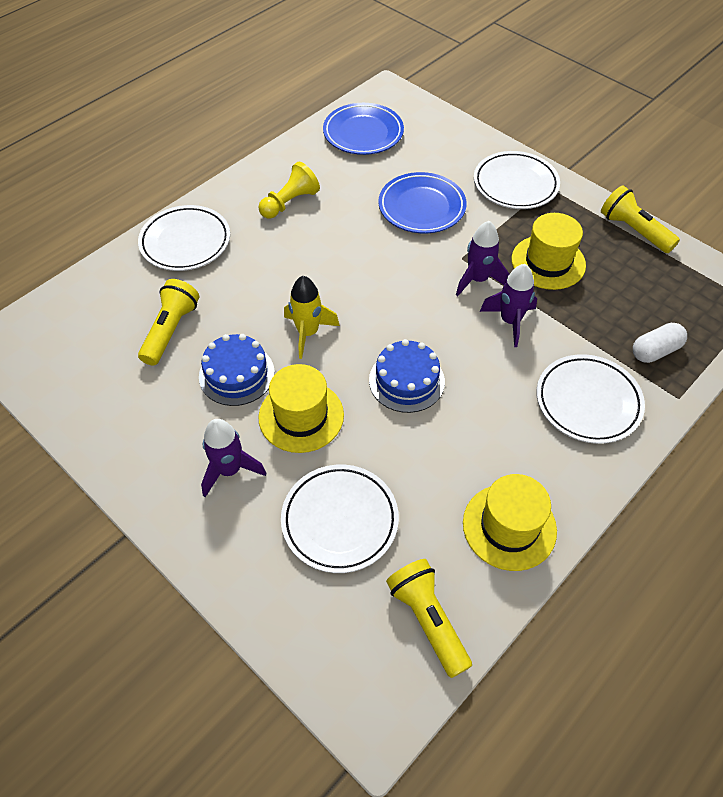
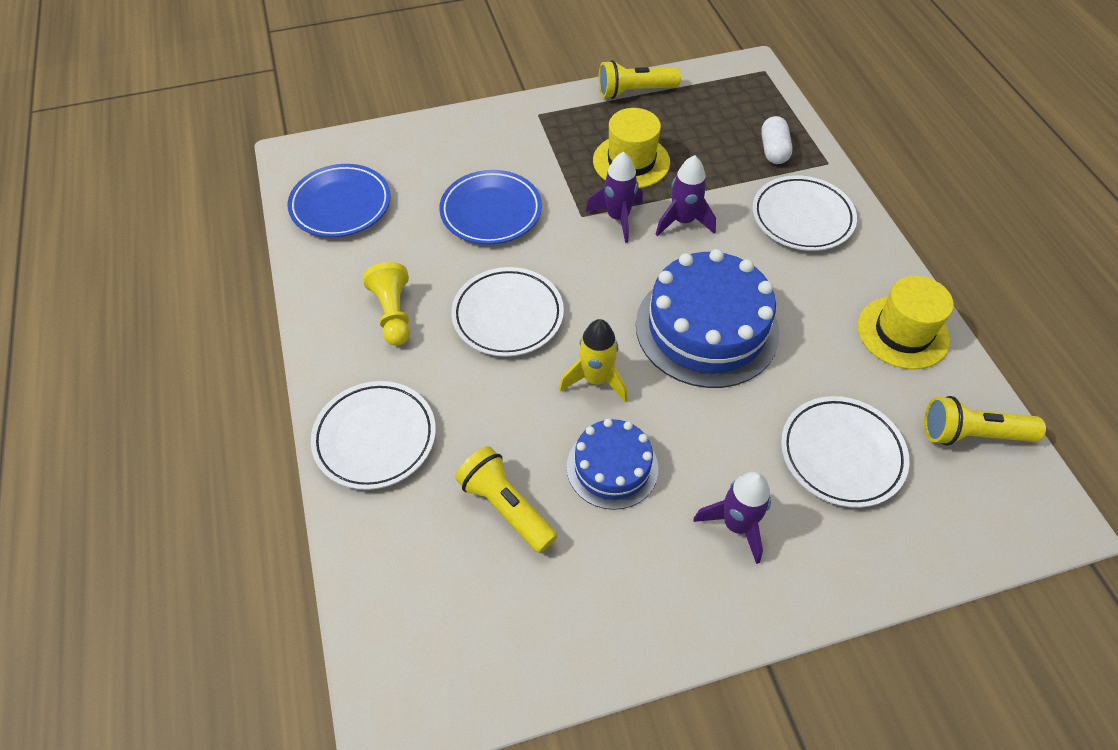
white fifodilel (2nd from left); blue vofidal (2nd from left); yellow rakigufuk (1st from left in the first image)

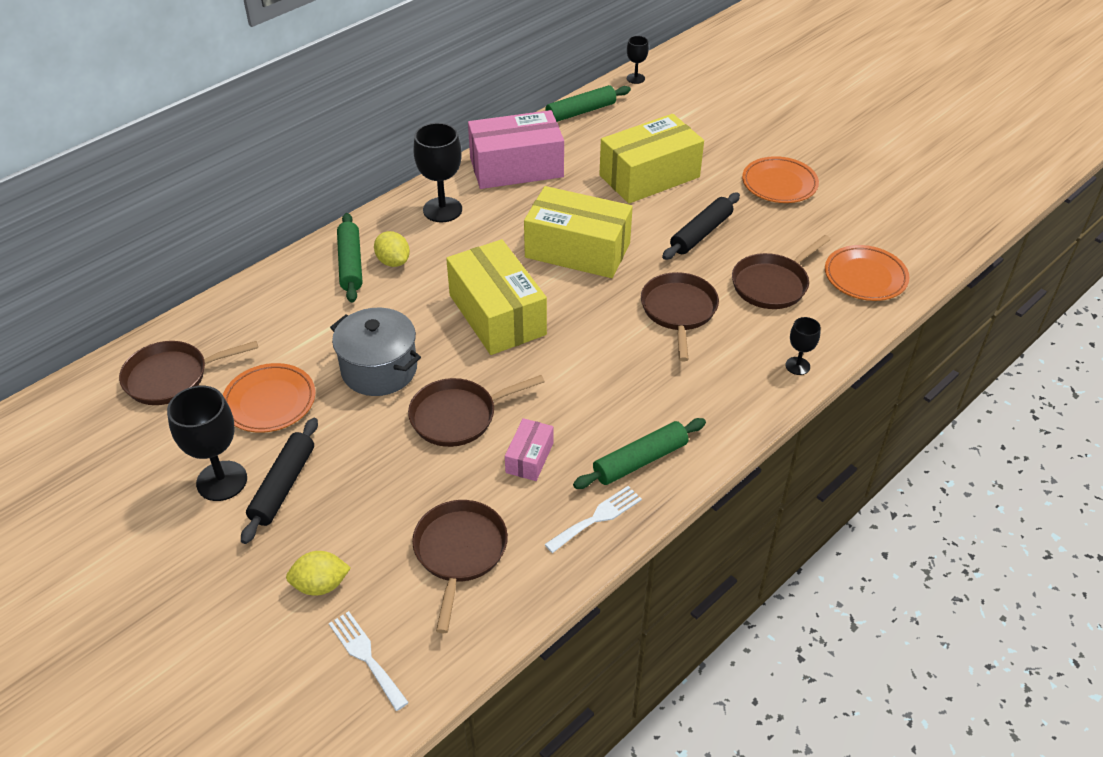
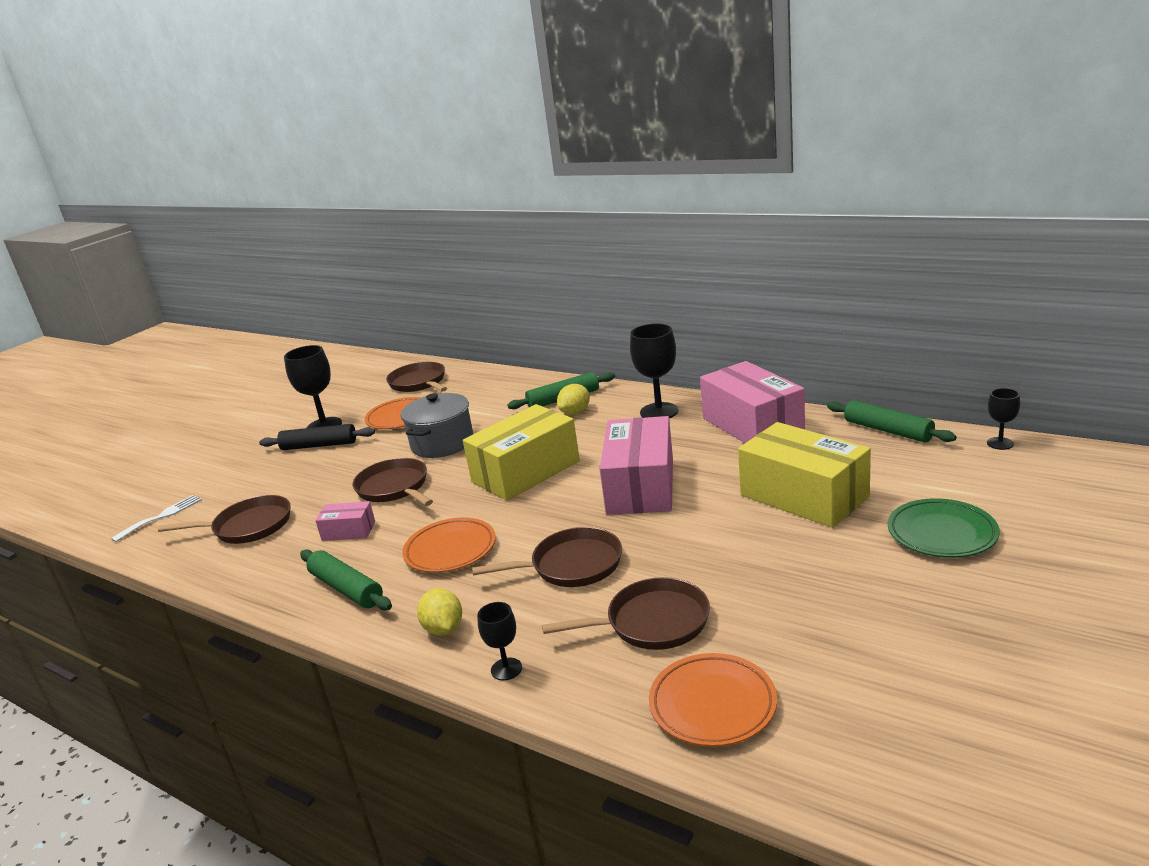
orange fifodilel (2nd from left); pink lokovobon (2nd from left); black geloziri (2nd from left in the first image); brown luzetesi (5th from left); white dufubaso (2nd from left in the first image); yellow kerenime (1st from left); green fifodilel

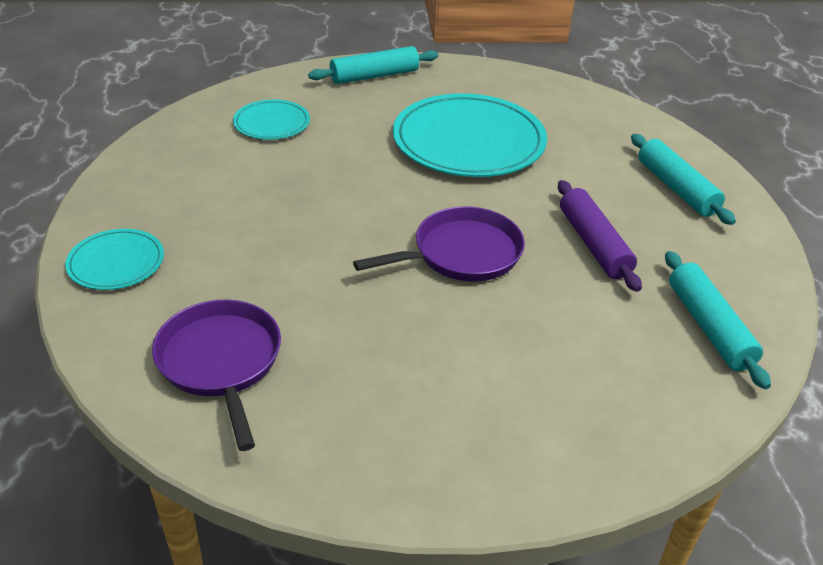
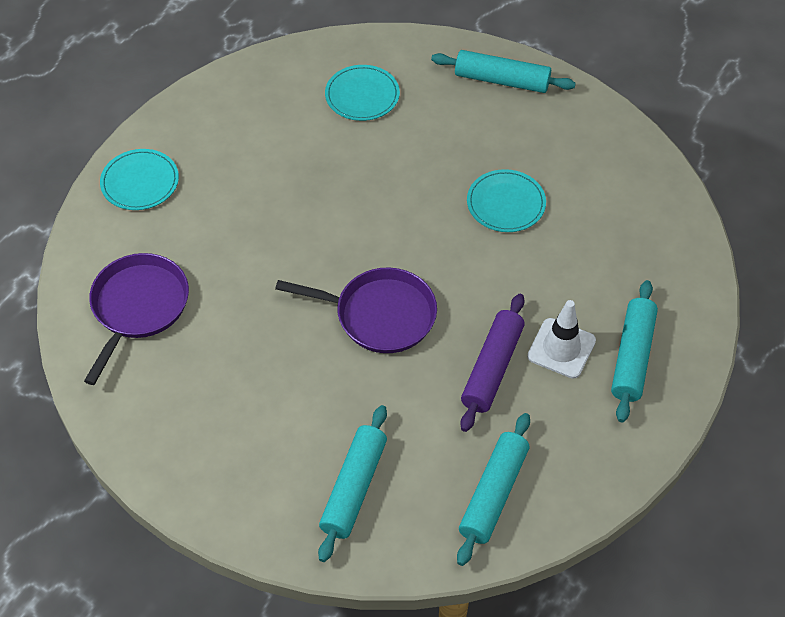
turquoise fifodilel (3rd from left); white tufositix; turquoise geloziri (1st from left)

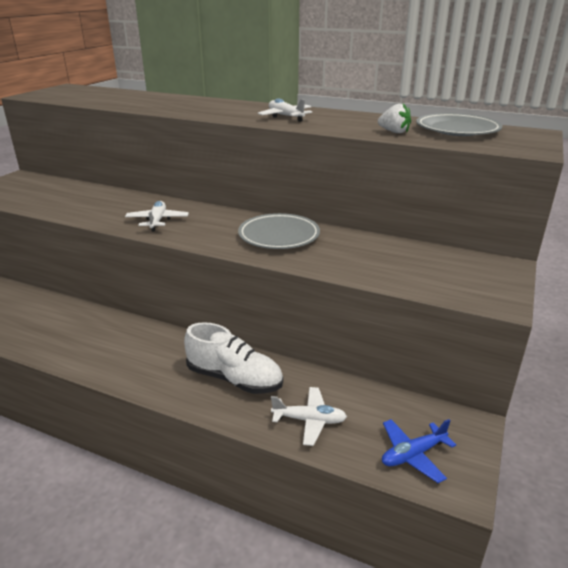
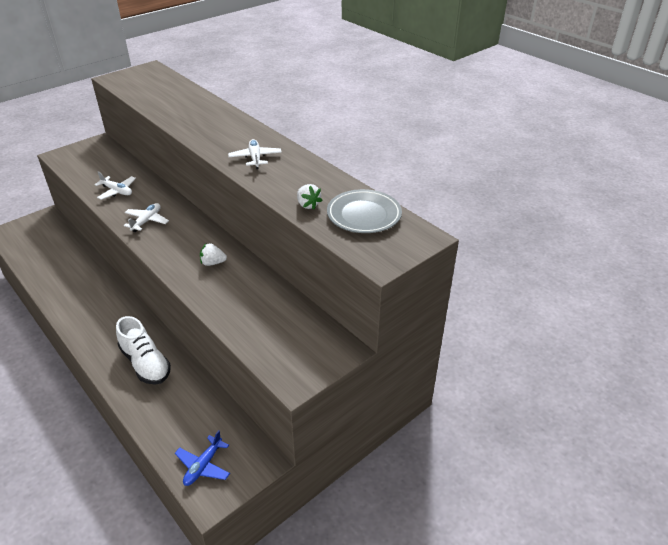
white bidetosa (1st from left); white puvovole (1st from left); blue puvovole

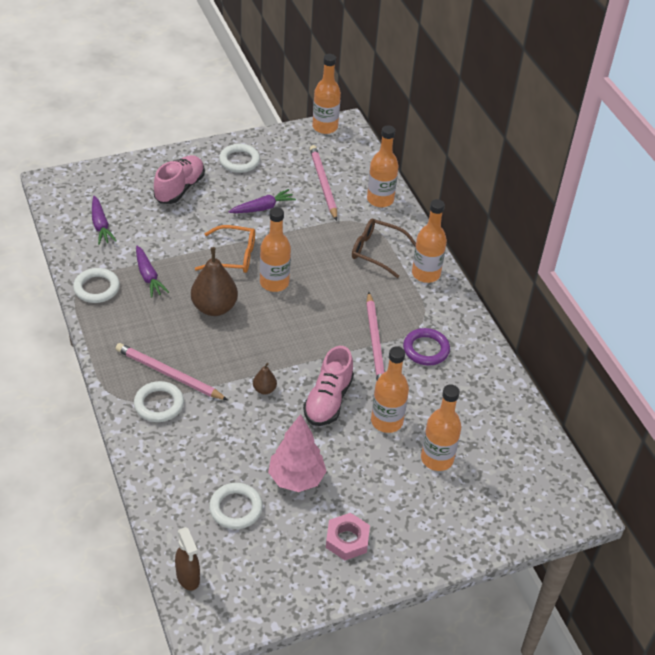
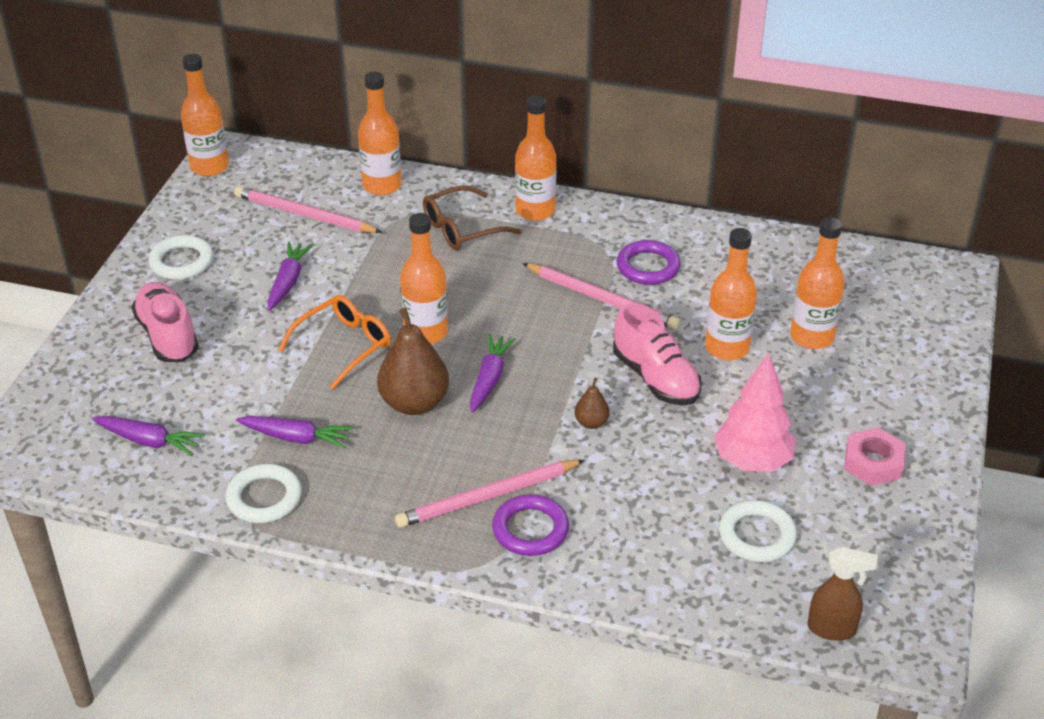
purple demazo (1st from left); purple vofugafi (4th from left)

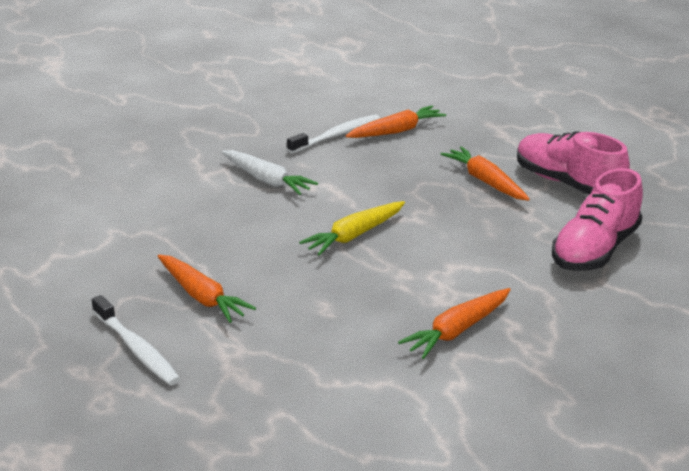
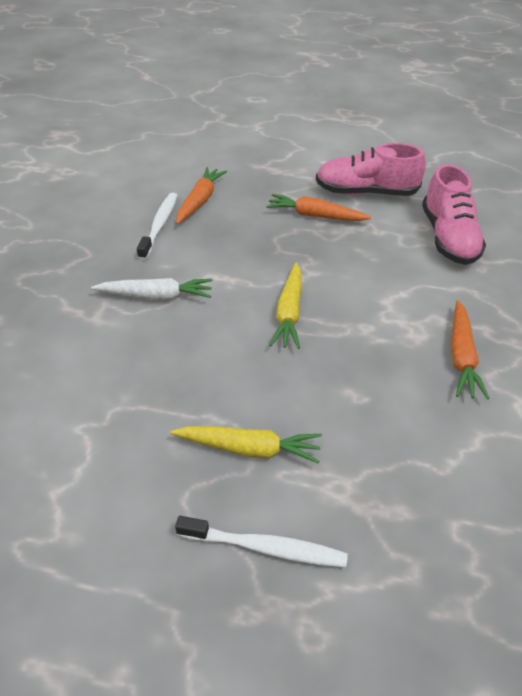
yellow vofugafi (1st from left)

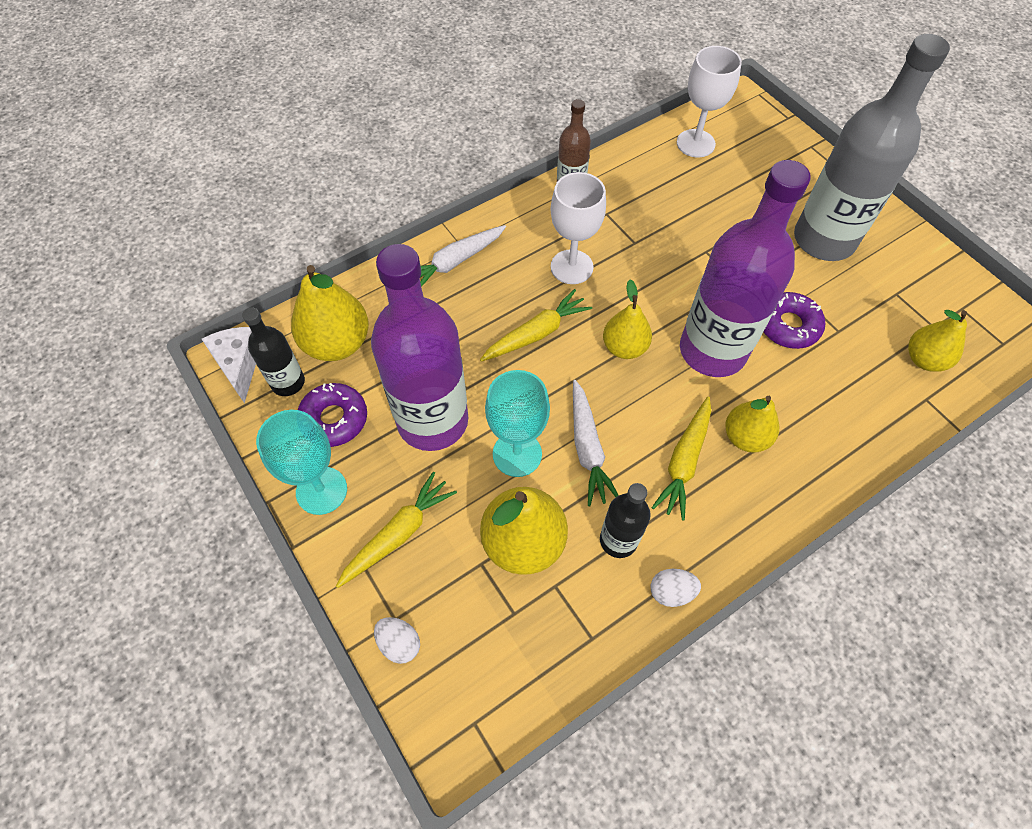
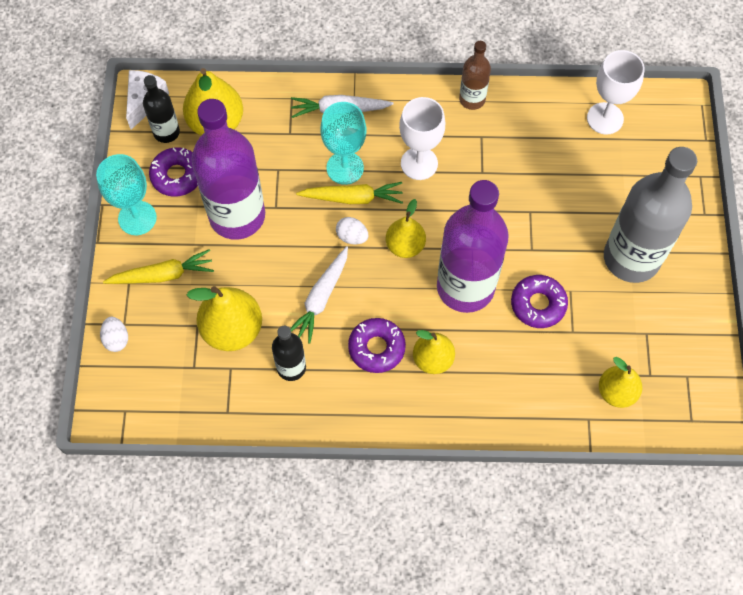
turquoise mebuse (2nd from left); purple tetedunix (2nd from left); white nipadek (2nd from left)

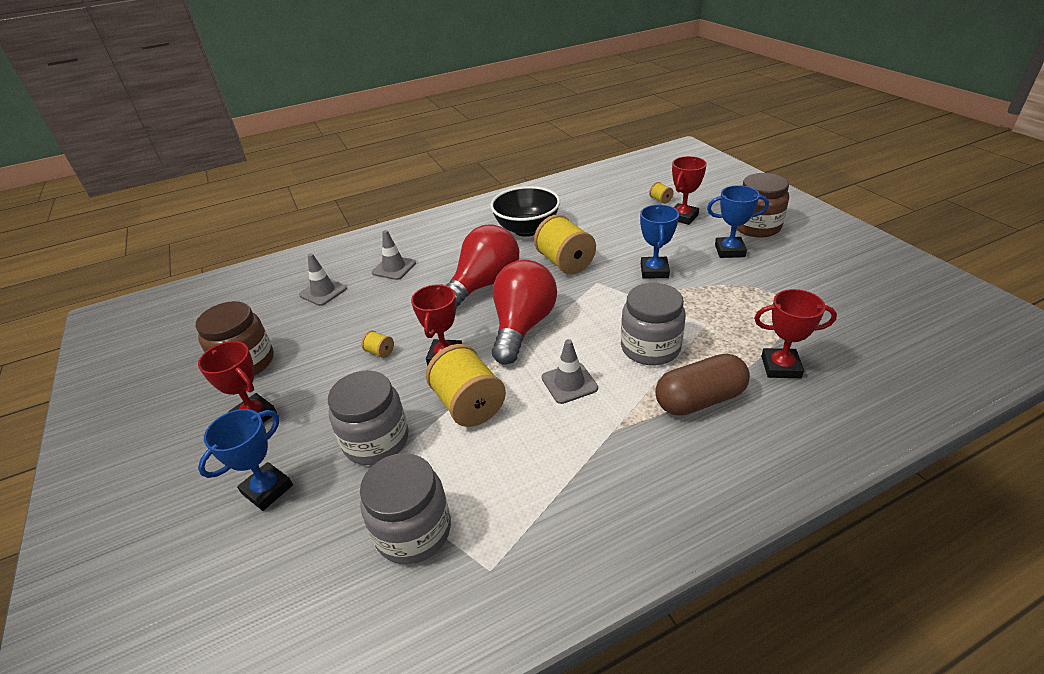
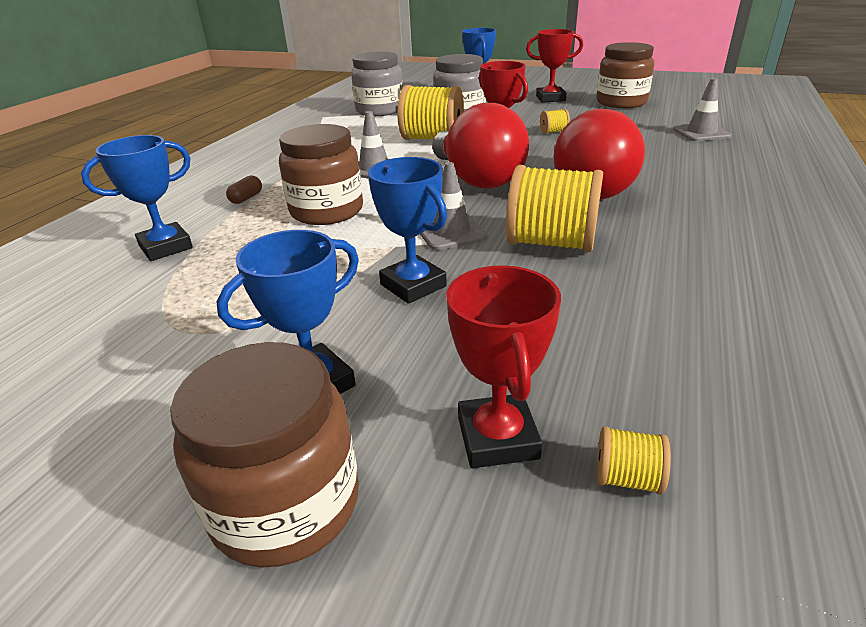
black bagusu; grey tufositix (2nd from left); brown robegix (2nd from left); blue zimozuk (1st from left); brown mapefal

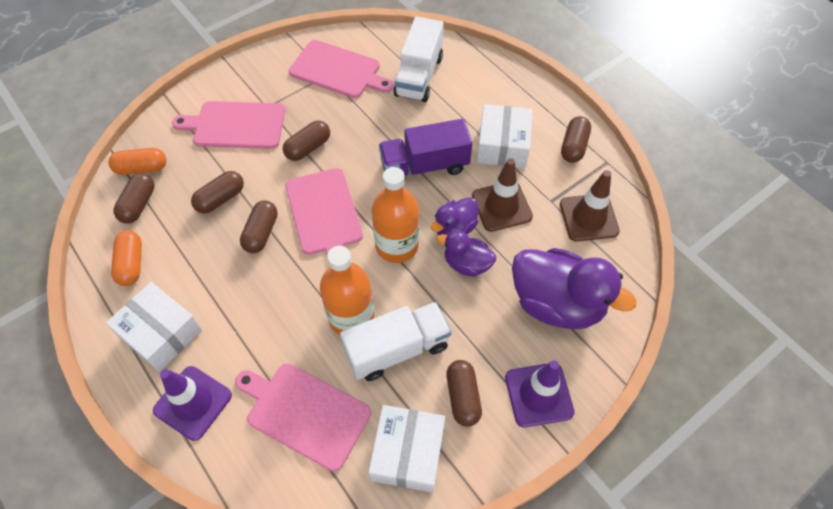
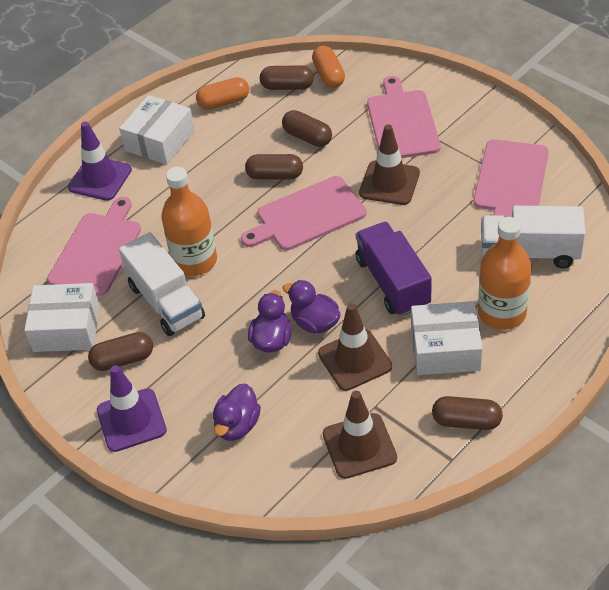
brown tufositix (3rd from left); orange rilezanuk (2nd from left); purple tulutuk (1st from left)

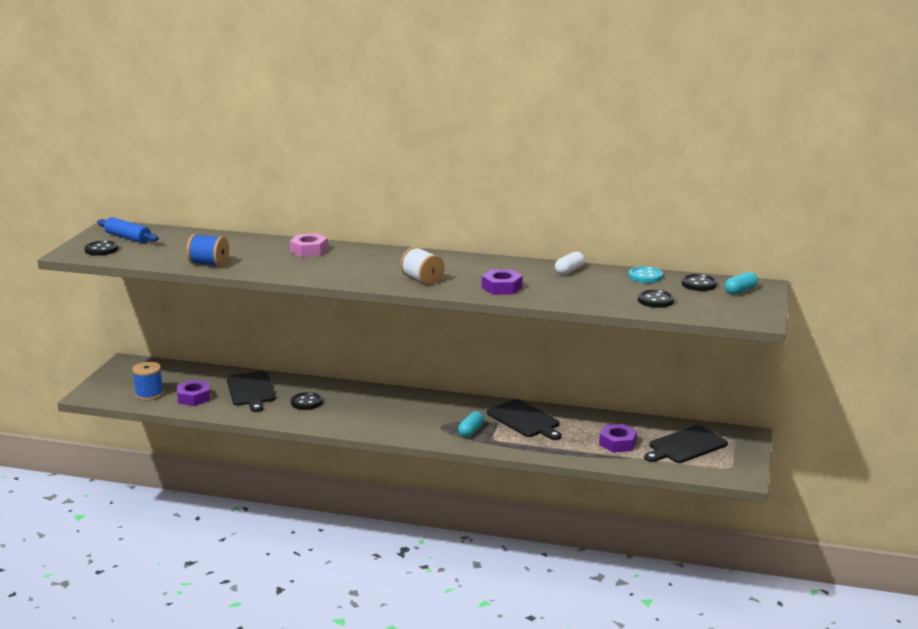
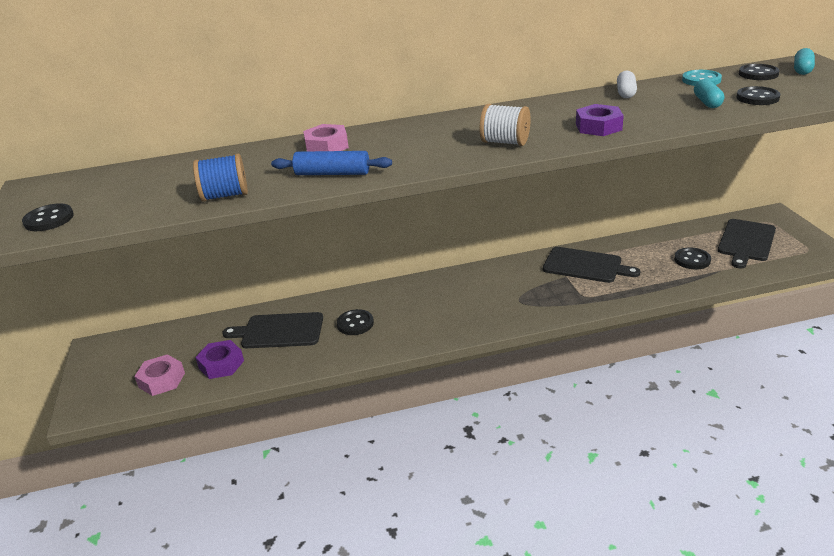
blue geloziri; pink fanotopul (1st from left); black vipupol (1st from left); turquoise mapefal (1st from left); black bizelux (3rd from left)

